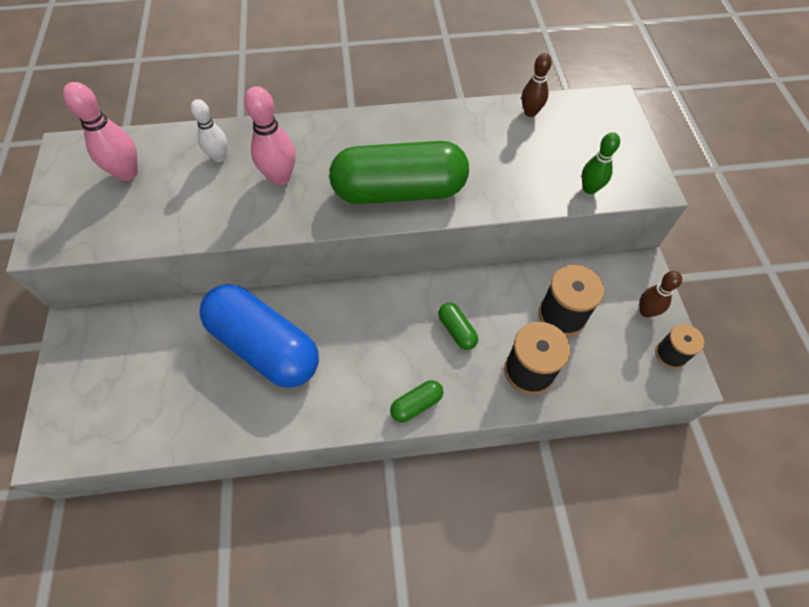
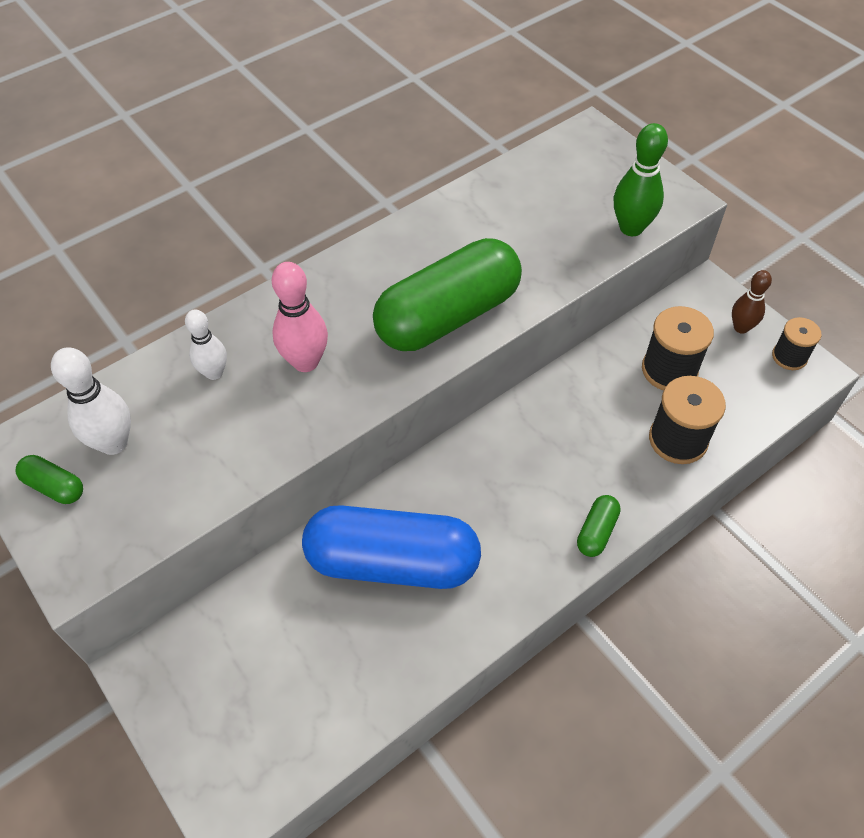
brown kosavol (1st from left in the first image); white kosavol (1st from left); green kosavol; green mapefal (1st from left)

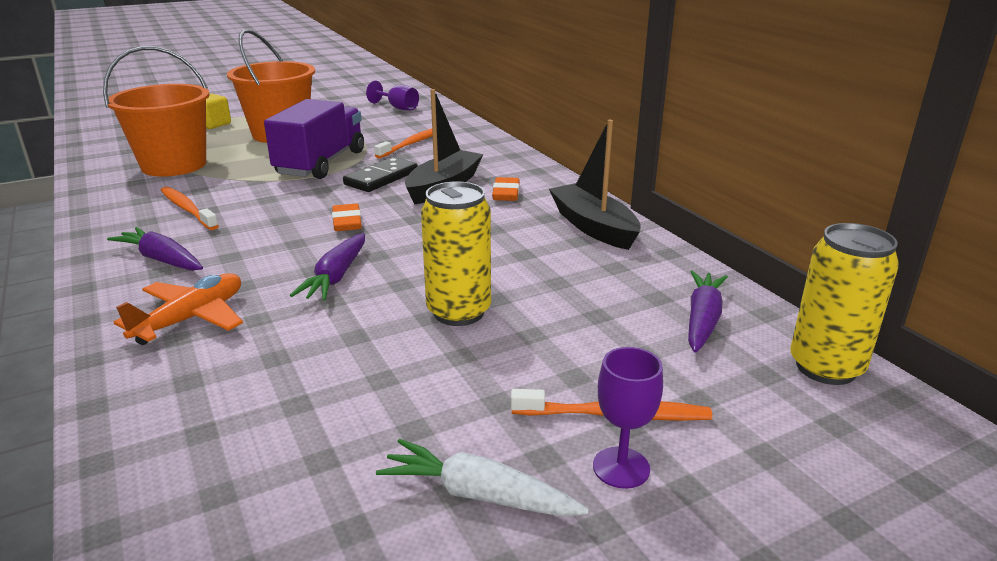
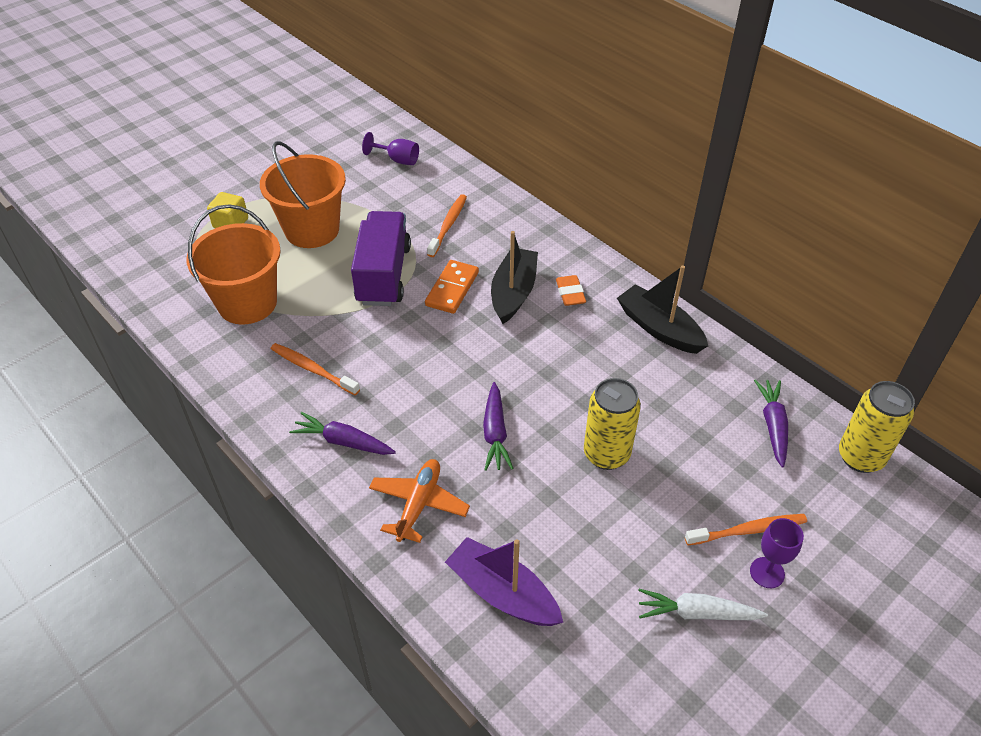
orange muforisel; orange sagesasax (1st from left in the first image); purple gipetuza

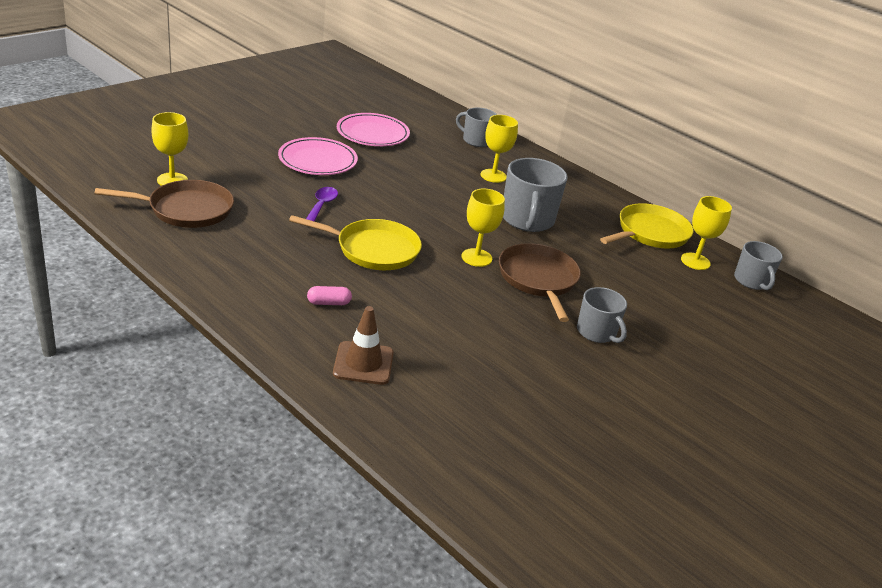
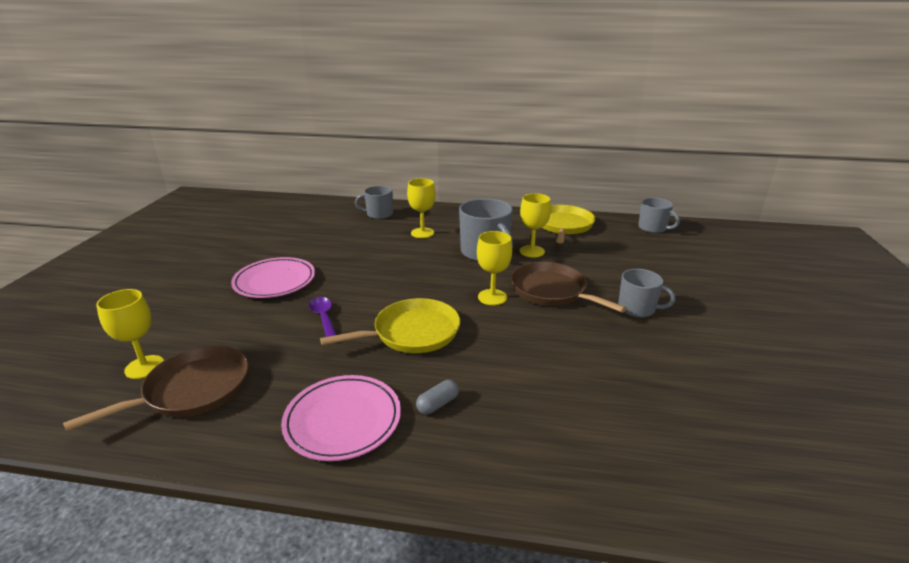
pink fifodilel (2nd from left); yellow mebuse (4th from left); grey mapefal; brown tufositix

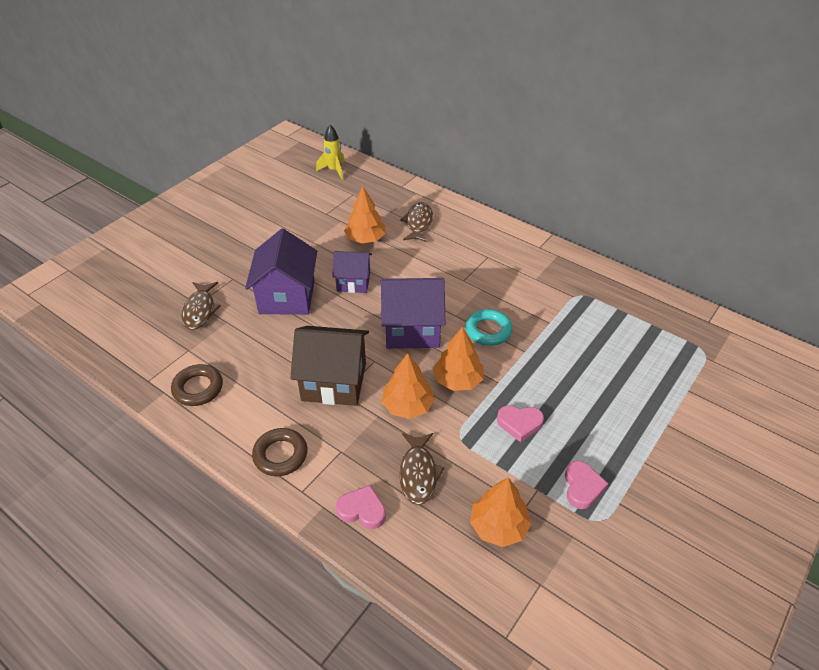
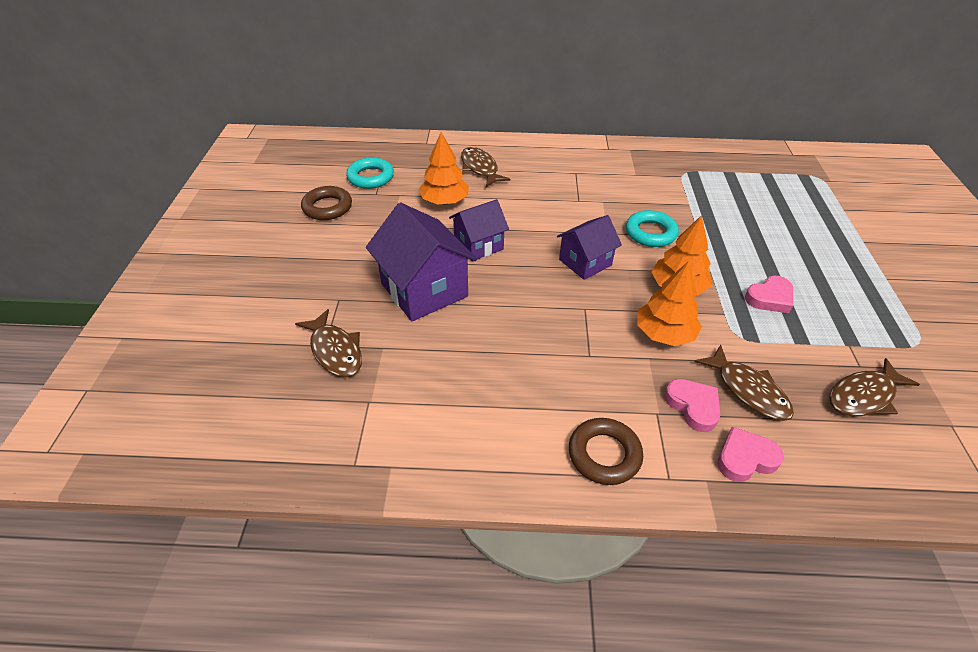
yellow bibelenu; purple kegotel (3rd from left); brown kegotel; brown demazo (1st from left); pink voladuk (1st from left); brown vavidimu (4th from left); turquoise demazo (1st from left)

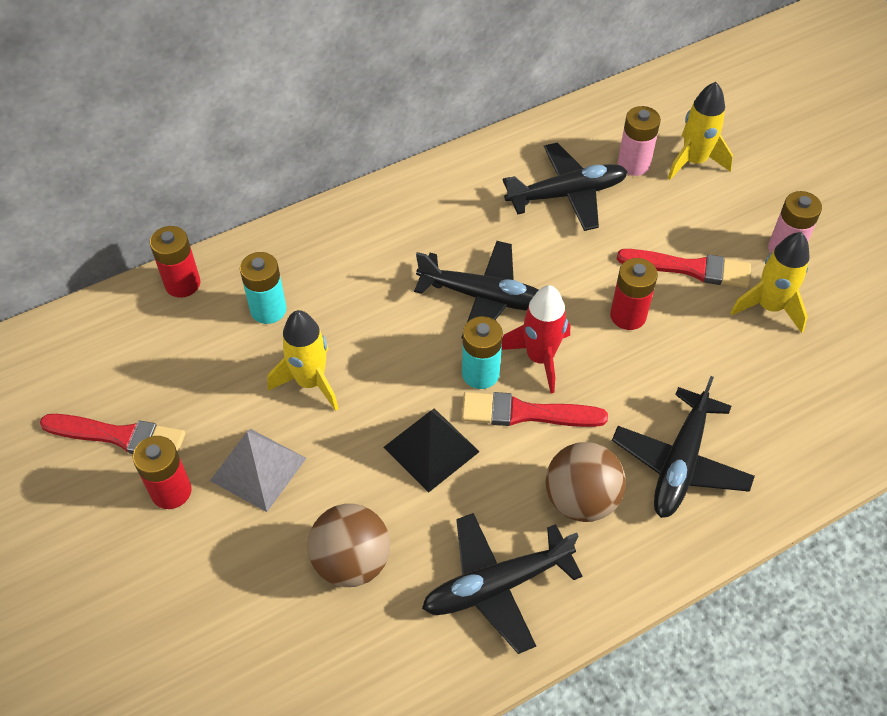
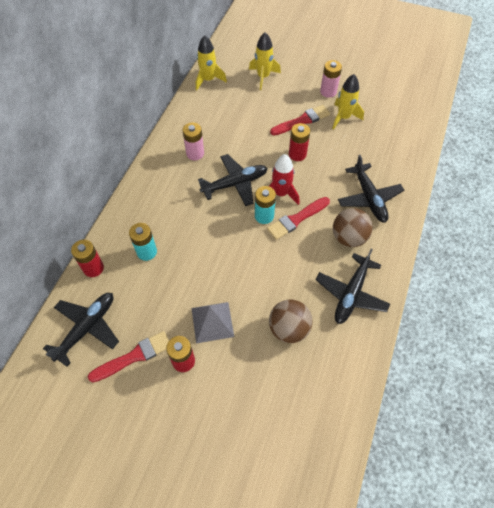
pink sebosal (1st from left); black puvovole (1st from left); yellow bibelenu (1st from left); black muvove

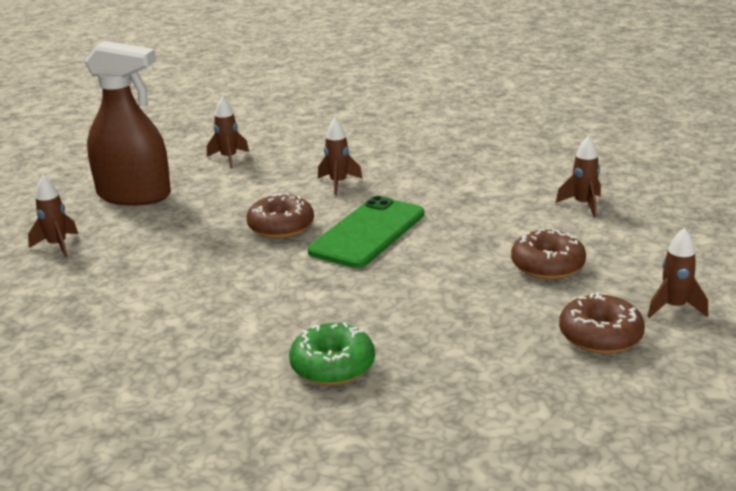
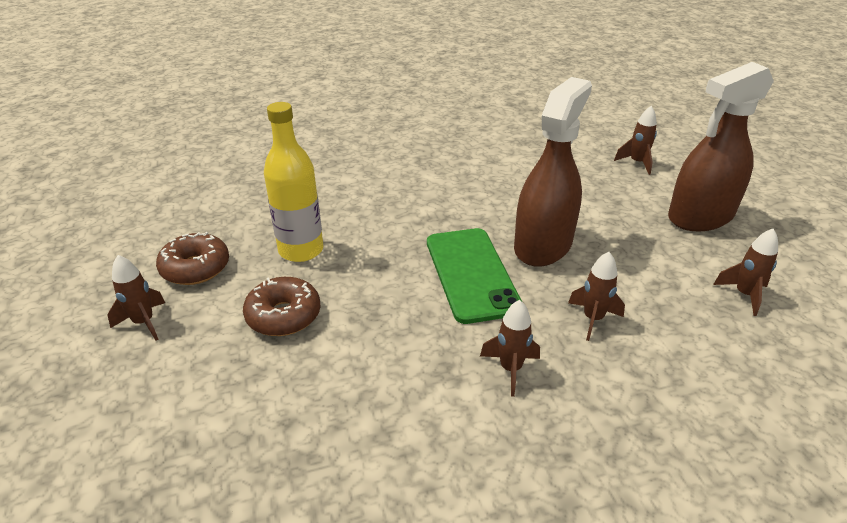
brown bibelenu (2nd from left); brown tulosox (1st from left); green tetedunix; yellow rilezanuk

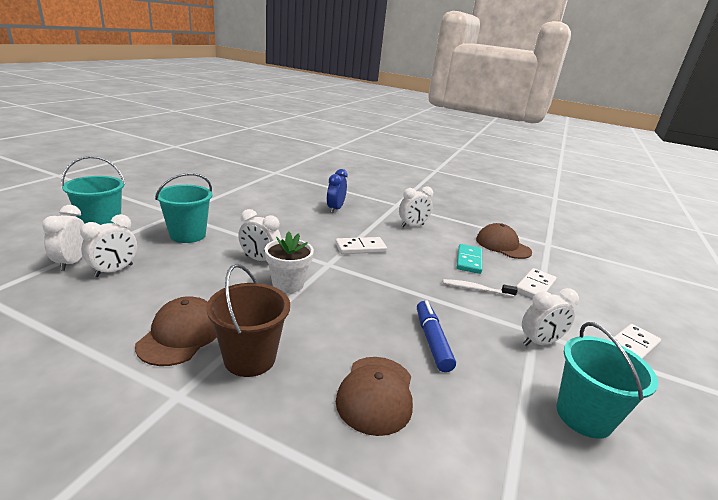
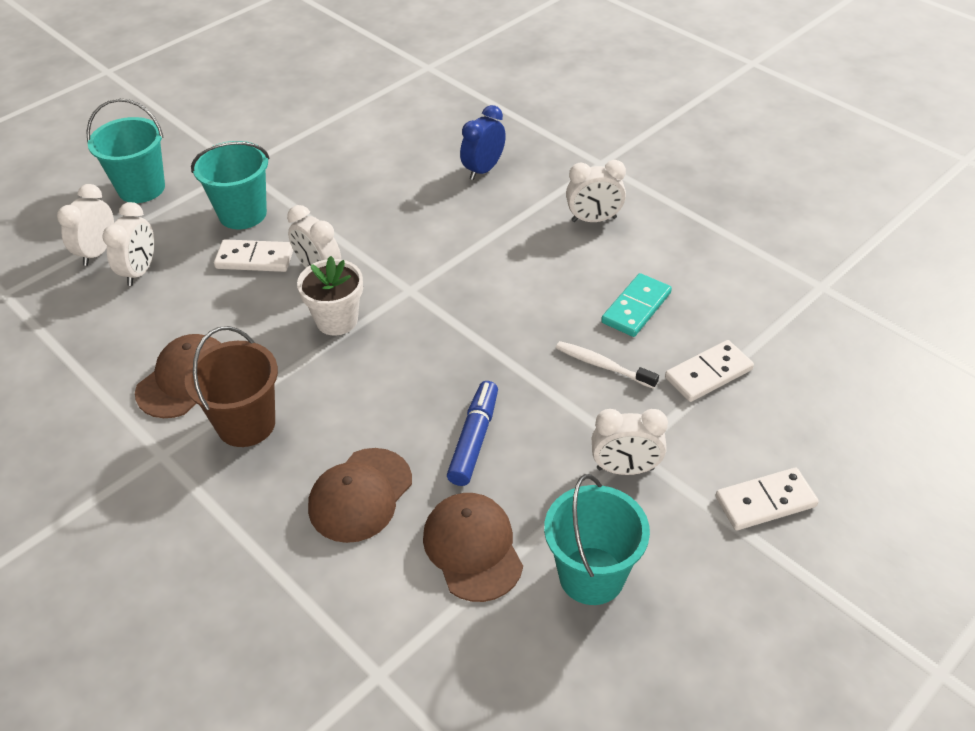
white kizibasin (2nd from left); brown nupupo (3rd from left); white muforisel (1st from left)

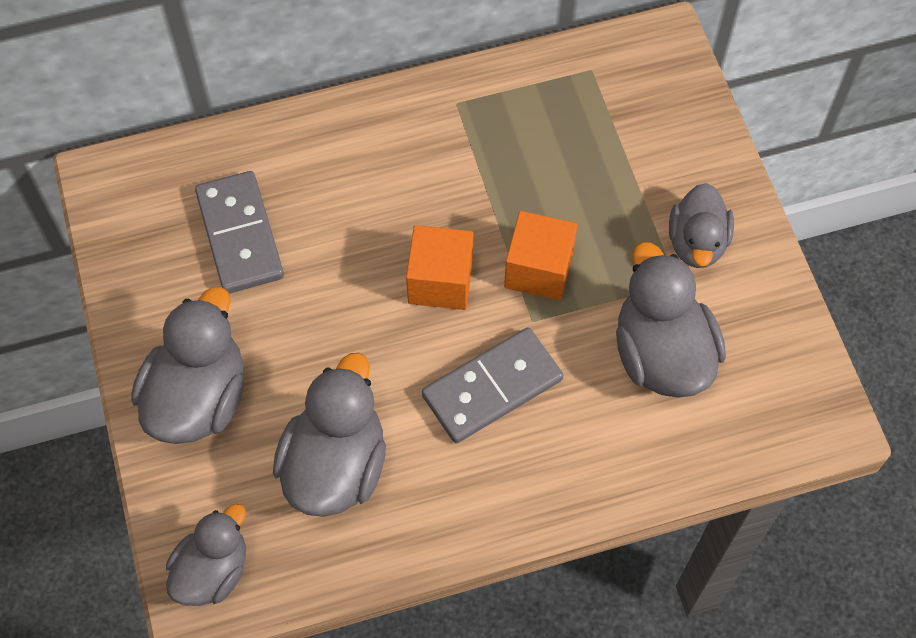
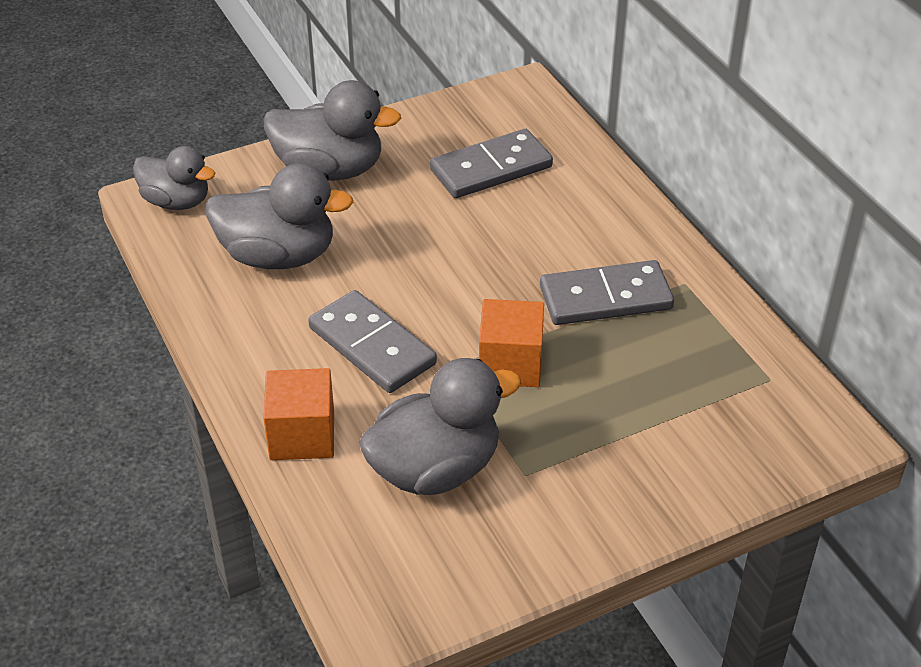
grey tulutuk (5th from left in the first image); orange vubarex (1st from left); grey muforisel (3rd from left)

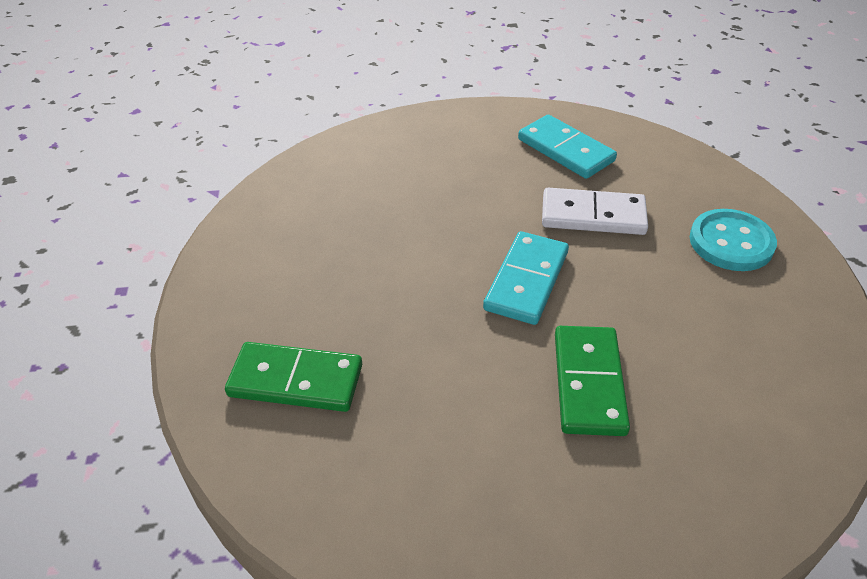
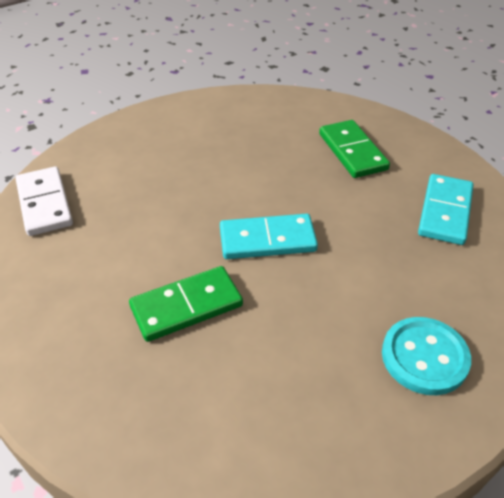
white muforisel; green muforisel (2nd from left)

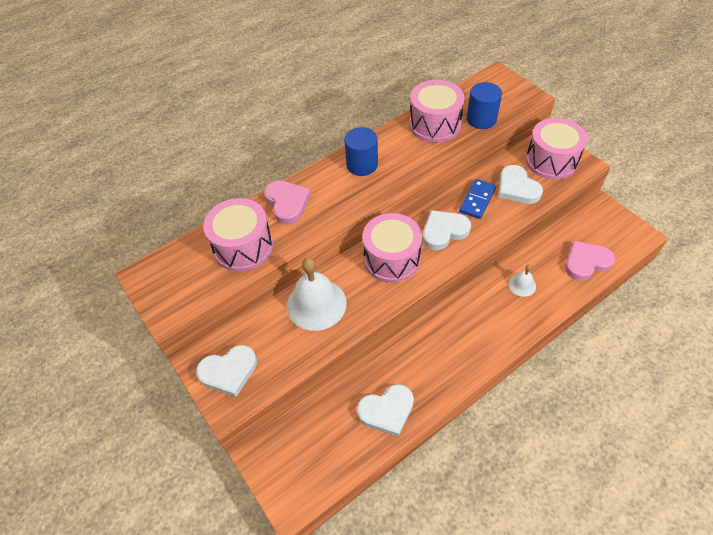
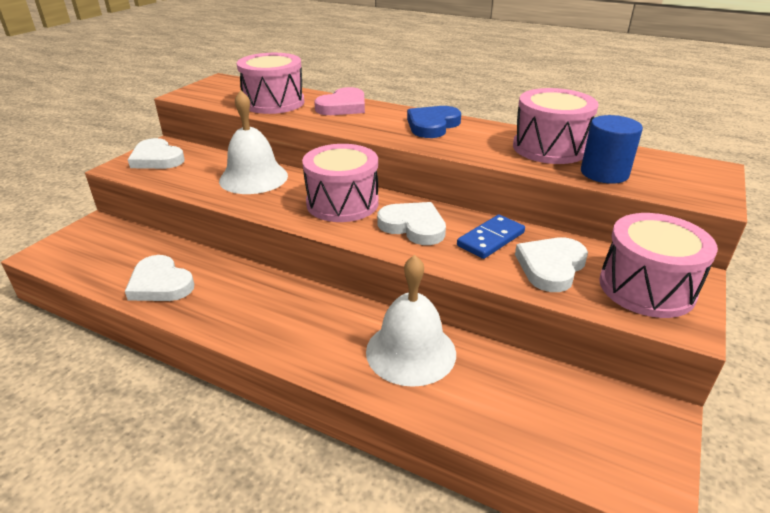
blue voladuk; blue muforisel; pink voladuk (2nd from left in the first image); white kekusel (2nd from left)

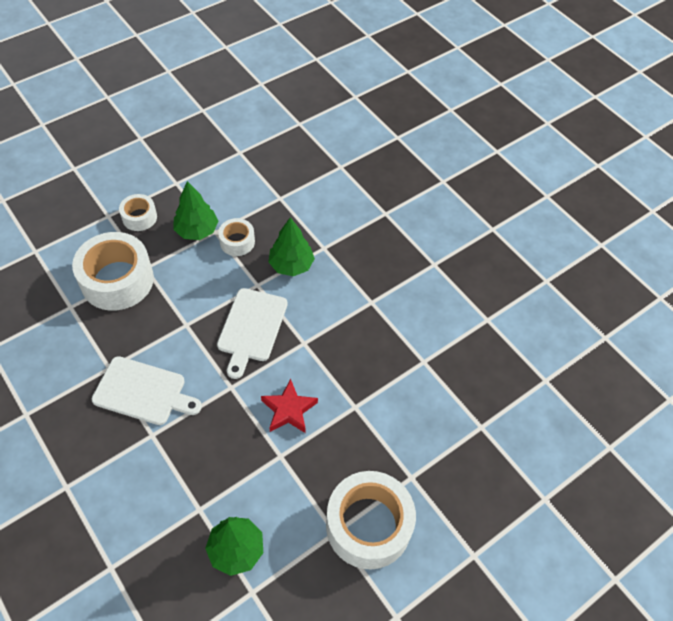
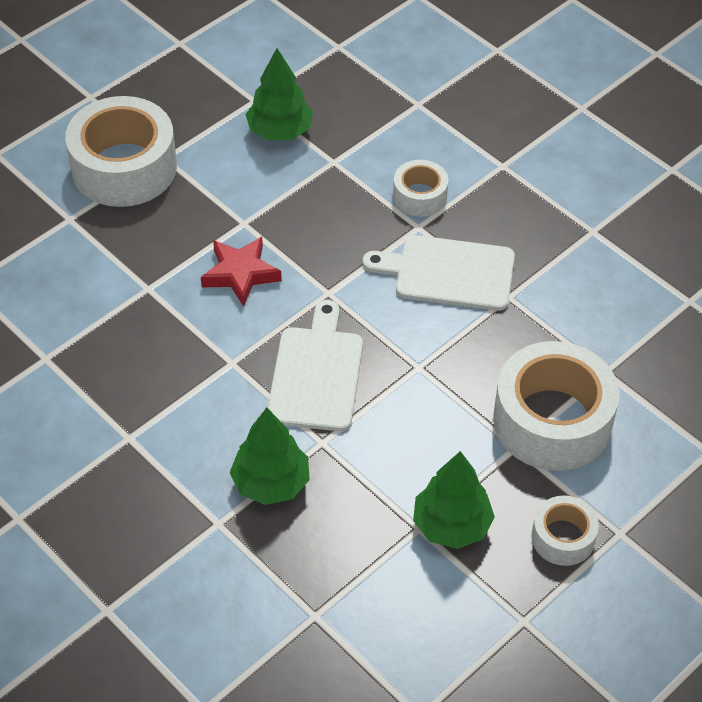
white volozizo (2nd from left)

